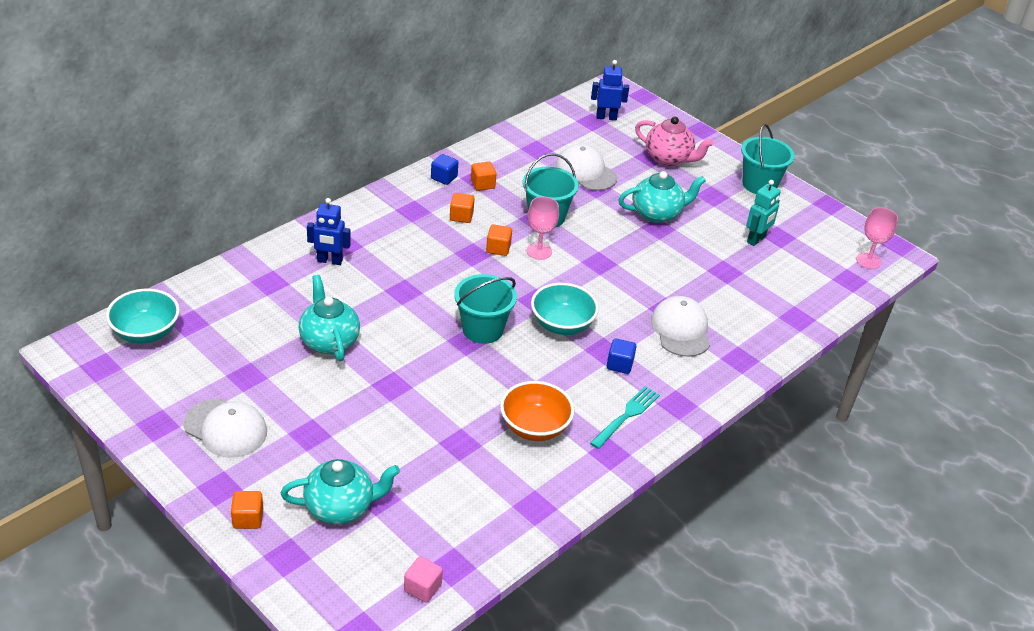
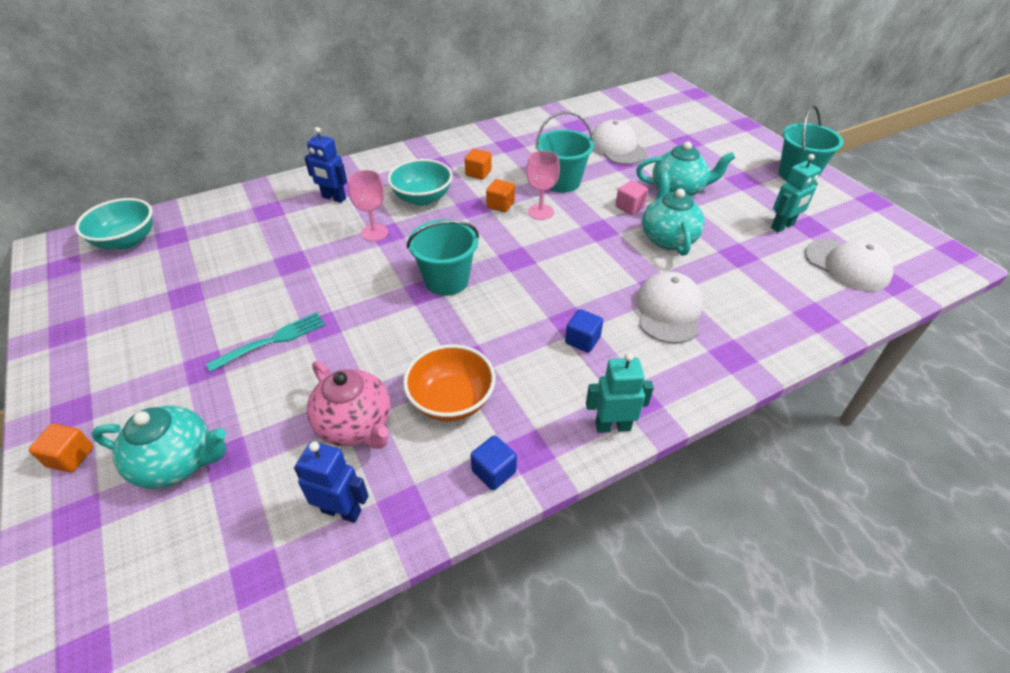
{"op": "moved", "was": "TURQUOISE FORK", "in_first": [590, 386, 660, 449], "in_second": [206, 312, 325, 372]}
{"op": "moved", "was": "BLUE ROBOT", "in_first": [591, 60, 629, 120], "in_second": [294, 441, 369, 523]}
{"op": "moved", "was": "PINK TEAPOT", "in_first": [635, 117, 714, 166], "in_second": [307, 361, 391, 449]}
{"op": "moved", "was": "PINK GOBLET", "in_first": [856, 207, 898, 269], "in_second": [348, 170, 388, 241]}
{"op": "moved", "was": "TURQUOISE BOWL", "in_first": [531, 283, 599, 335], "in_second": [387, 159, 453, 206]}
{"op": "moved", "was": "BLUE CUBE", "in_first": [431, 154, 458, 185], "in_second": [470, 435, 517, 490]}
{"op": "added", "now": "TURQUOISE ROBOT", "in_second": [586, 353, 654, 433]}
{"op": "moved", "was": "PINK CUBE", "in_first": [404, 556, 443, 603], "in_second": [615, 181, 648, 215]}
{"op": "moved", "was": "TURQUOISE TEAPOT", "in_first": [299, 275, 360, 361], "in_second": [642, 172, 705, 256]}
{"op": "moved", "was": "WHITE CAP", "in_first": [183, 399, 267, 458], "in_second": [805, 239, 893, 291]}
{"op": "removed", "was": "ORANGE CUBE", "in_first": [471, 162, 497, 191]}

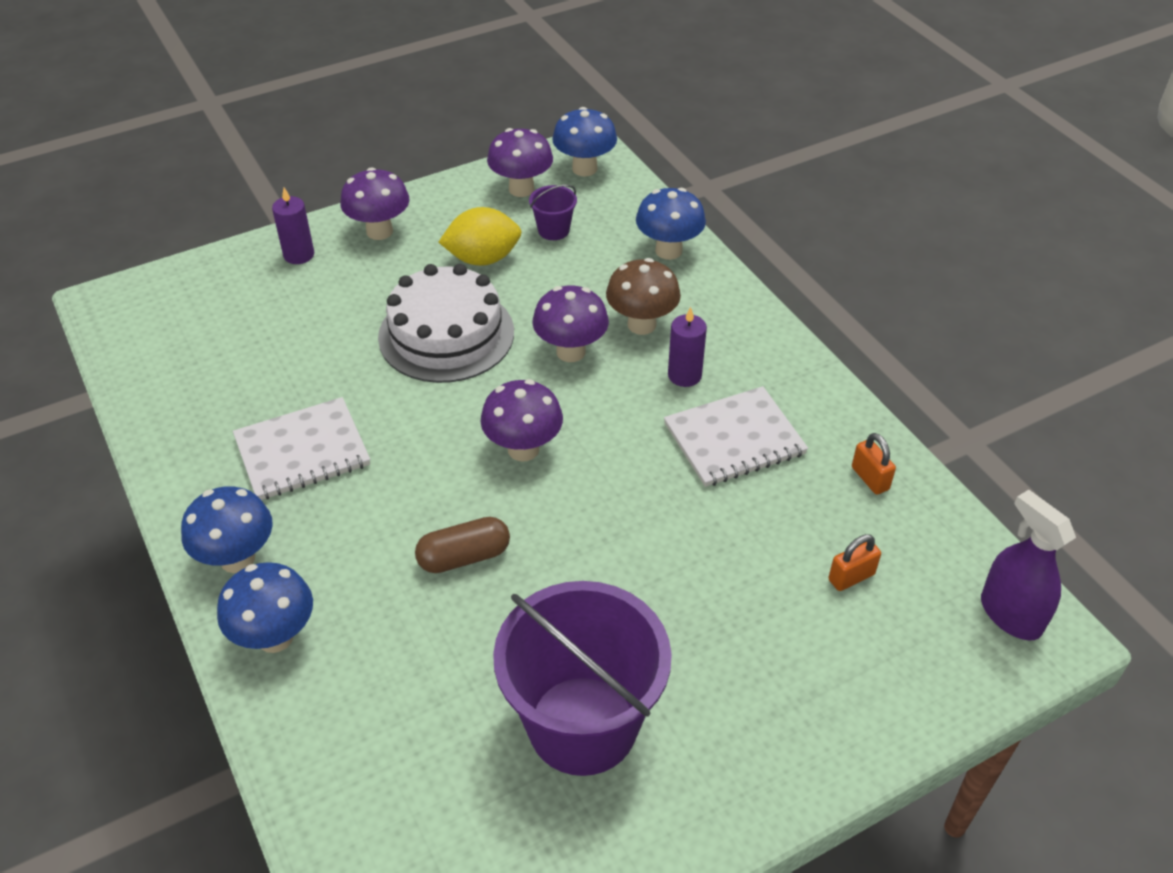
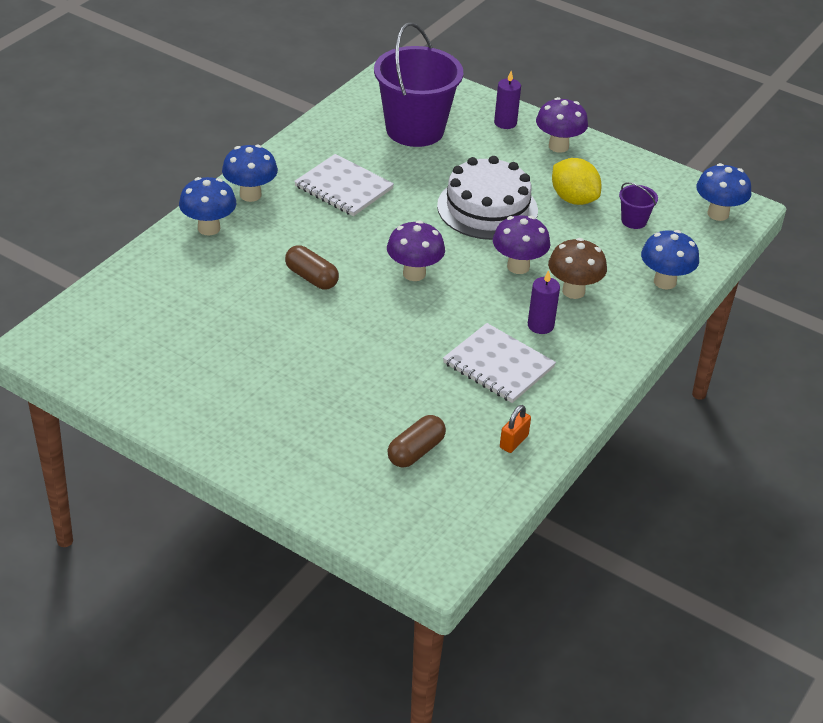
{"op": "moved", "was": "PURPLE BUCKET", "in_first": [493, 581, 672, 776], "in_second": [374, 22, 463, 147]}
{"op": "replaced", "was": "ORANGE PADLOCK", "now": "BROWN CAPSULE", "in_first": [829, 534, 881, 591], "in_second": [387, 415, 446, 468]}
{"op": "removed", "was": "PURPLE MUSHROOM", "in_first": [487, 128, 553, 197]}
{"op": "removed", "was": "PURPLE SPRAY BOTTLE", "in_first": [981, 490, 1076, 641]}

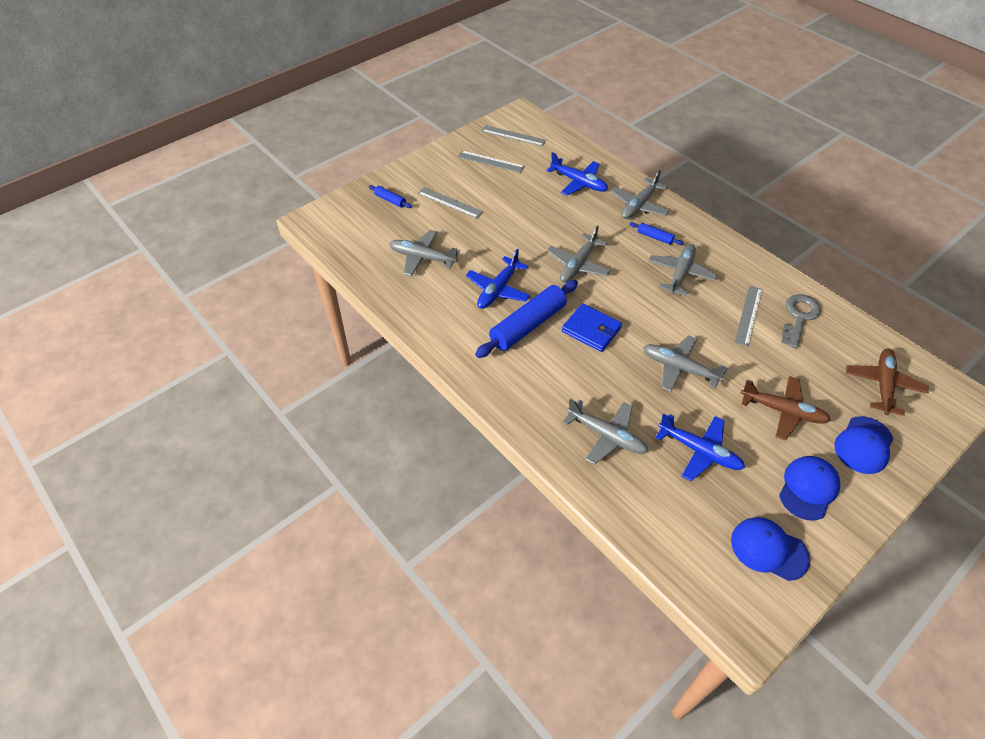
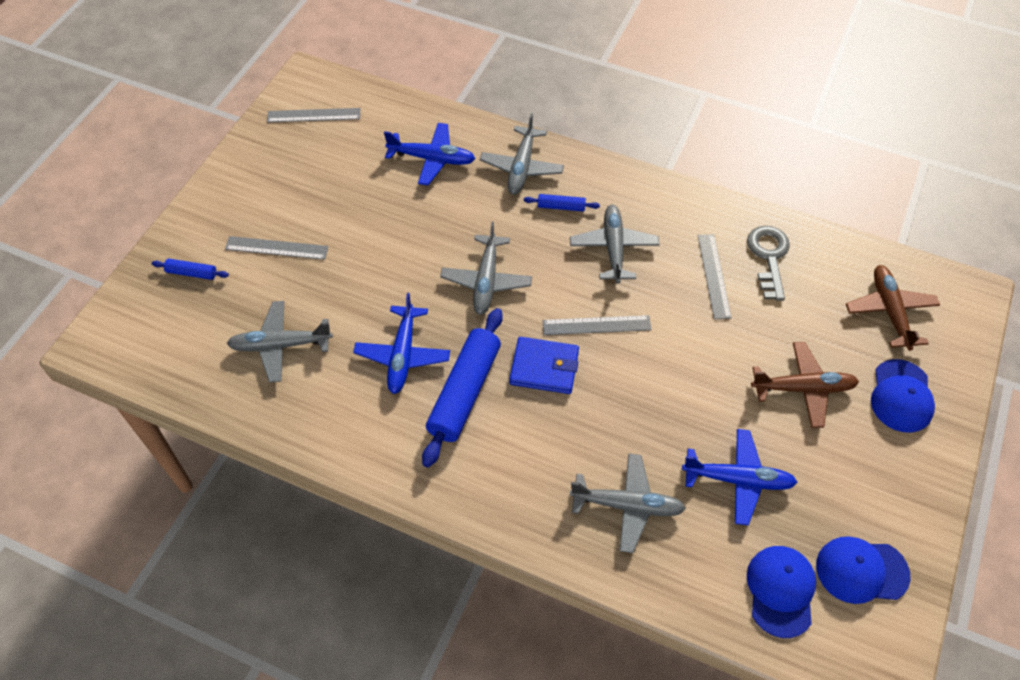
{"op": "moved", "was": "GREY RULER", "in_first": [458, 151, 525, 173], "in_second": [542, 315, 651, 335]}
{"op": "moved", "was": "BLUE CAP", "in_first": [779, 456, 840, 521], "in_second": [747, 546, 816, 638]}
{"op": "removed", "was": "GREY PLANE", "in_first": [643, 335, 728, 392]}

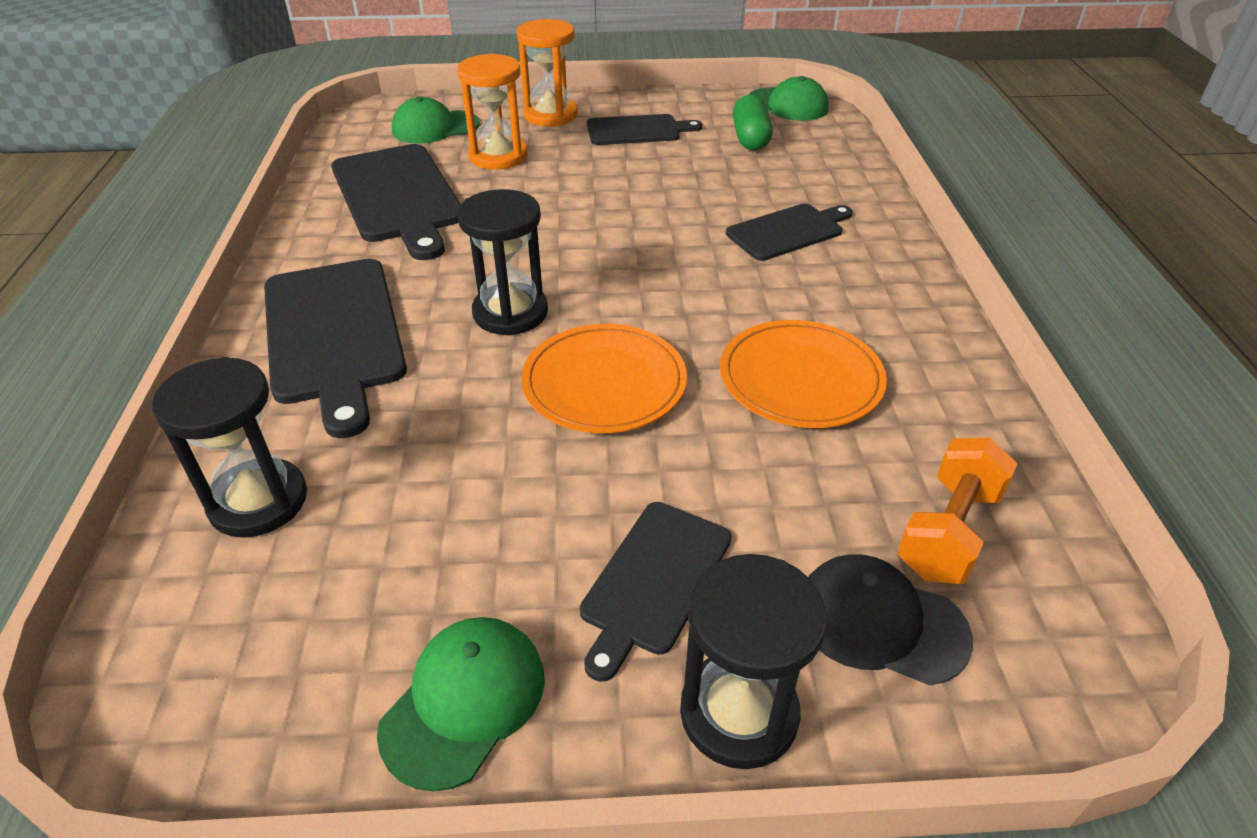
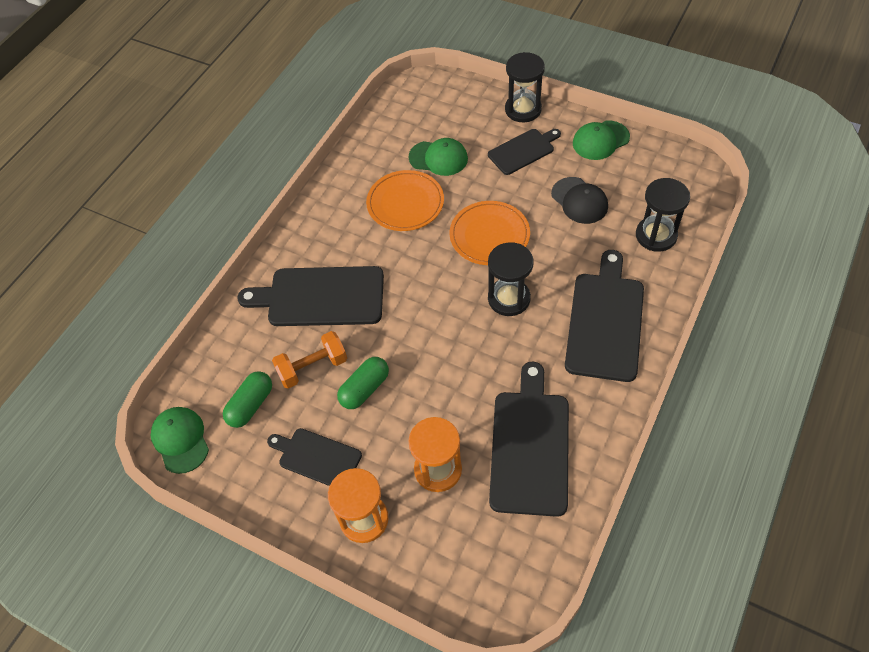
{"op": "resized", "was": "BLACK CUTTING BOARD", "in_first": [726, 204, 852, 261], "in_second": [237, 266, 384, 326], "ratio": 1.69}
{"op": "moved", "was": "ORANGE DUMBBELL", "in_first": [897, 438, 1018, 584], "in_second": [272, 331, 347, 389]}
{"op": "added", "now": "GREEN CAPSULE", "in_second": [337, 357, 389, 409]}
{"op": "moved", "was": "GREEN CAP", "in_first": [392, 97, 480, 144], "in_second": [408, 138, 468, 176]}
{"op": "moved", "was": "BLACK CAP", "in_first": [808, 554, 973, 685], "in_second": [551, 177, 608, 224]}

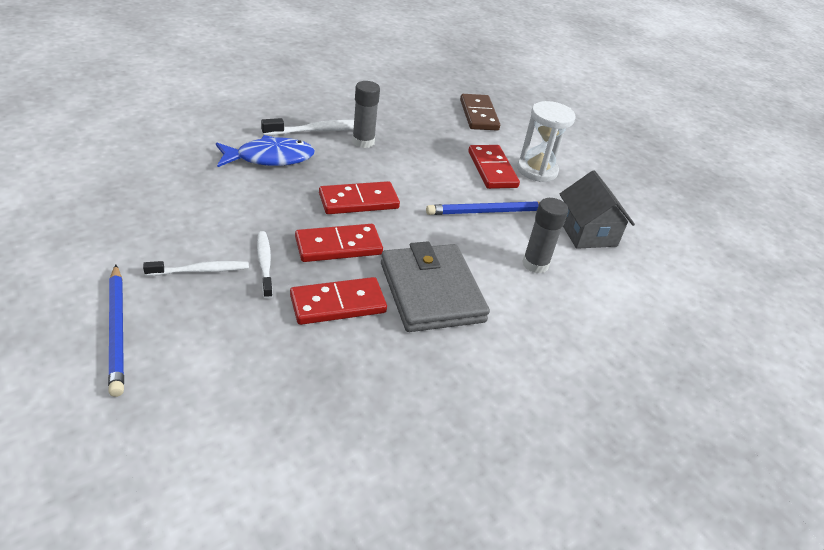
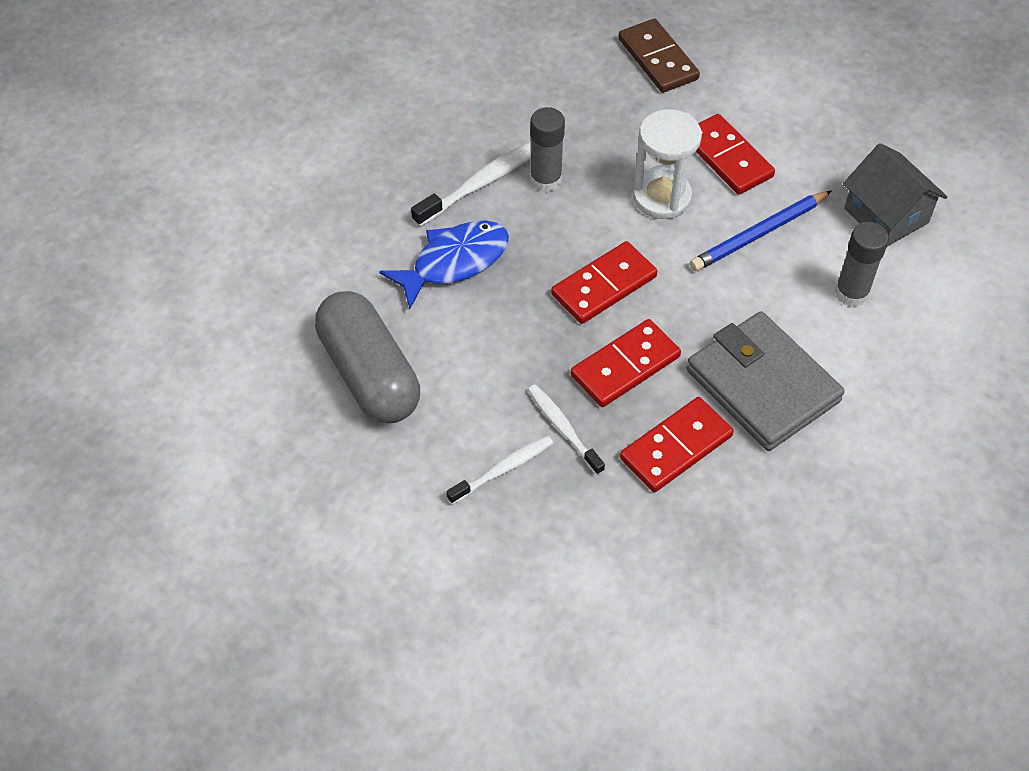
{"op": "added", "now": "GREY CAPSULE", "in_second": [315, 291, 420, 424]}
{"op": "moved", "was": "WHITE HOURGLASS", "in_first": [517, 101, 576, 182], "in_second": [633, 109, 702, 219]}
{"op": "removed", "was": "BLUE PENCIL", "in_first": [108, 265, 124, 397]}

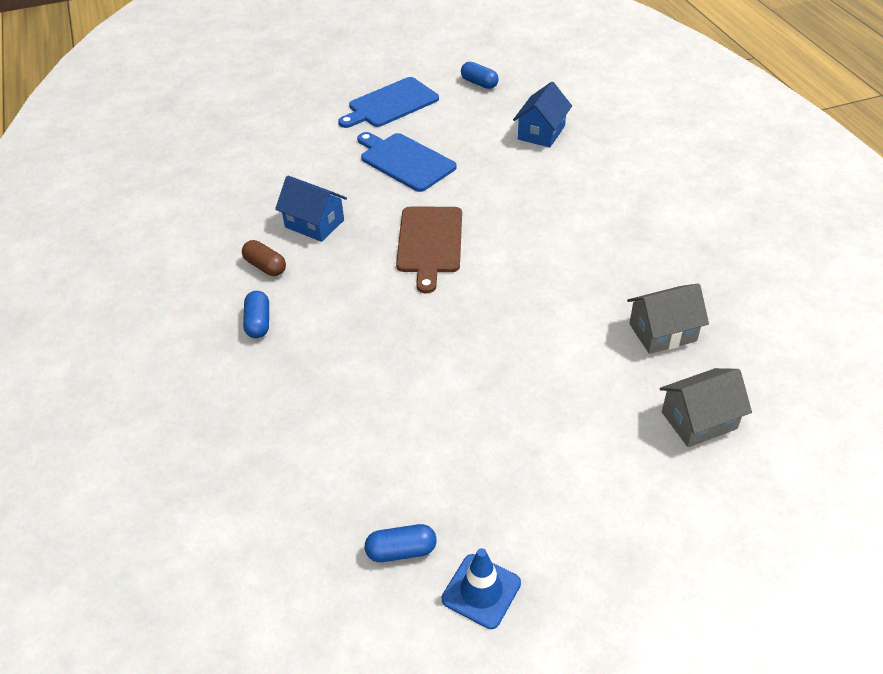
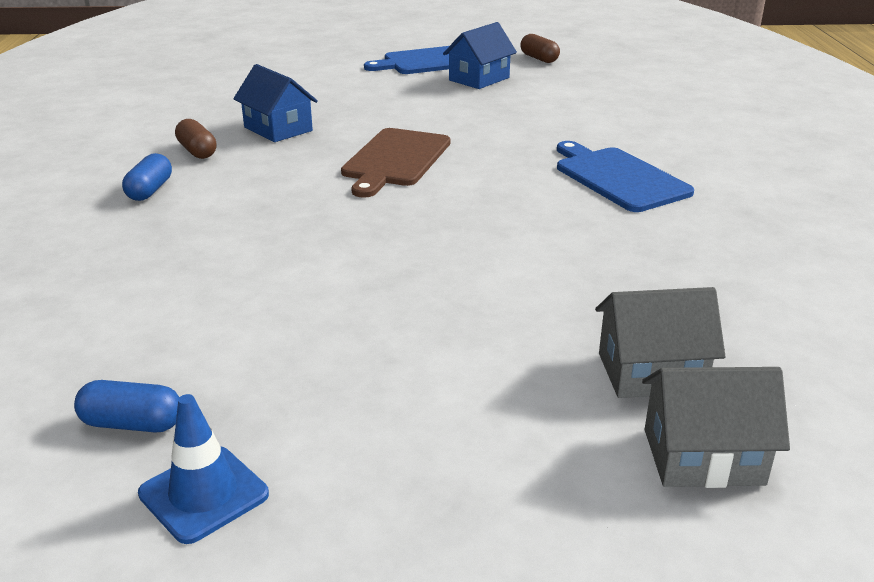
{"op": "moved", "was": "BLUE HOUSE", "in_first": [513, 82, 572, 147], "in_second": [443, 22, 517, 89]}
{"op": "recoloured", "was": "BLUE CAPSULE", "now": "BROWN CAPSULE", "in_first": [461, 62, 499, 89], "in_second": [520, 34, 560, 63]}
{"op": "moved", "was": "BLUE CUTTING BOARD", "in_first": [357, 132, 457, 192], "in_second": [557, 141, 694, 212]}
{"op": "moved", "was": "GREY HOUSE", "in_first": [627, 283, 709, 354], "in_second": [642, 367, 790, 488]}

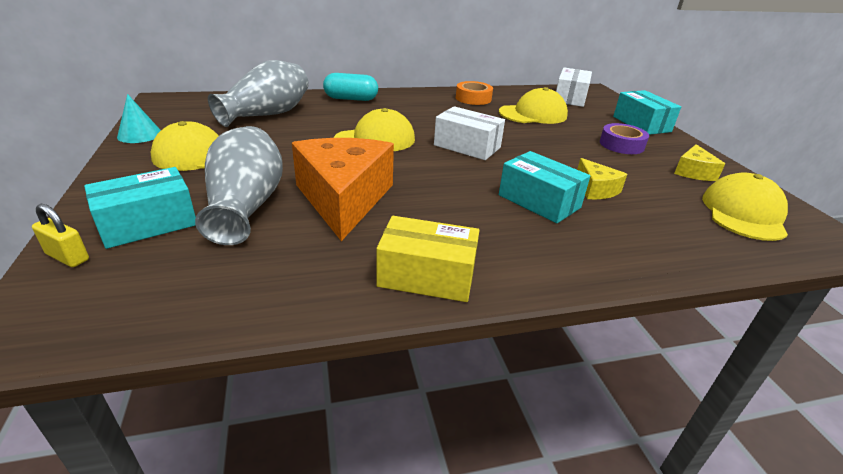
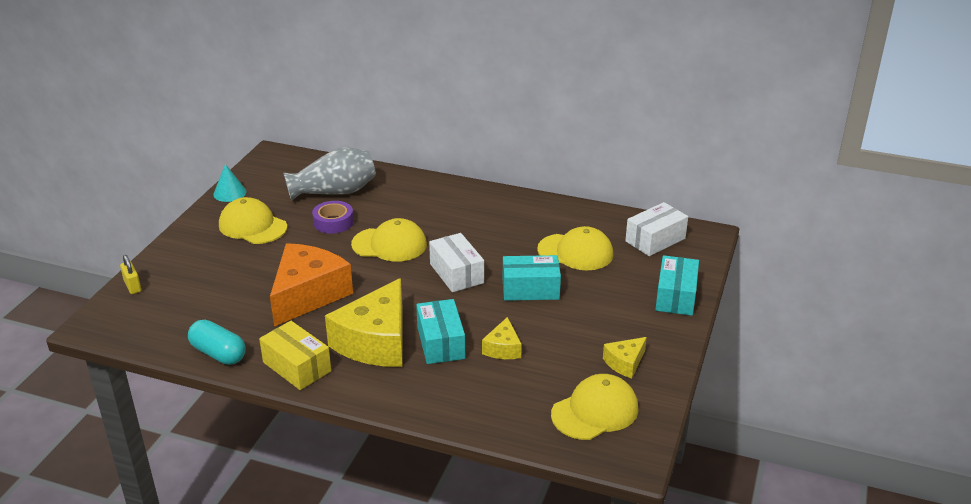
{"op": "moved", "was": "TURQUOISE CAPSULE", "in_first": [323, 73, 378, 101], "in_second": [188, 320, 246, 365]}
{"op": "moved", "was": "PURPLE TAPE", "in_first": [600, 123, 649, 154], "in_second": [312, 201, 354, 234]}
{"op": "added", "now": "YELLOW CHEESE", "in_second": [325, 278, 403, 367]}
{"op": "moved", "was": "TURQUOISE BOX", "in_first": [84, 167, 196, 249], "in_second": [503, 255, 561, 301]}
{"op": "removed", "was": "GREY VASE", "in_first": [195, 126, 283, 245]}
{"op": "removed", "was": "ORANGE TAPE", "in_first": [456, 81, 493, 105]}

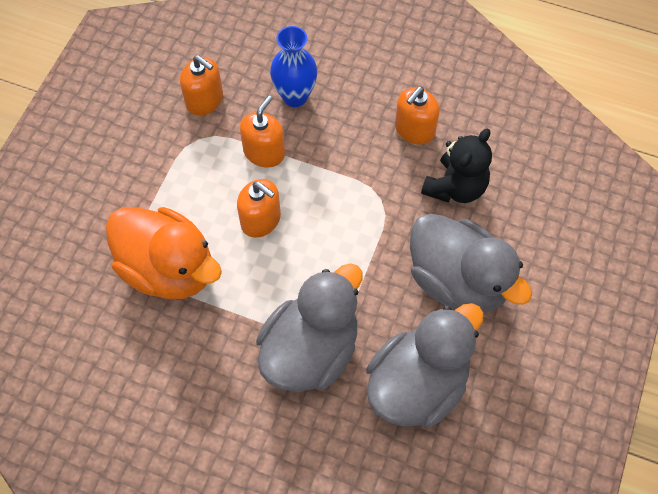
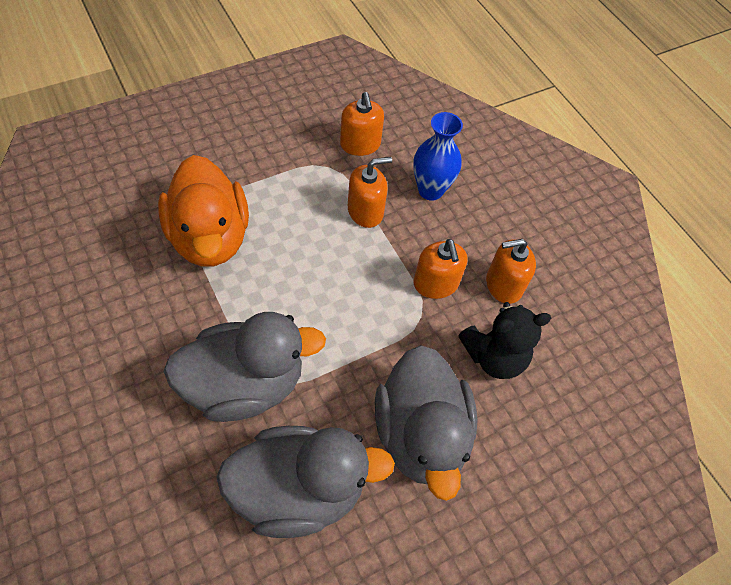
{"op": "moved", "was": "ORANGE SOAP DISPENSER", "in_first": [237, 179, 281, 238], "in_second": [413, 239, 468, 299]}

